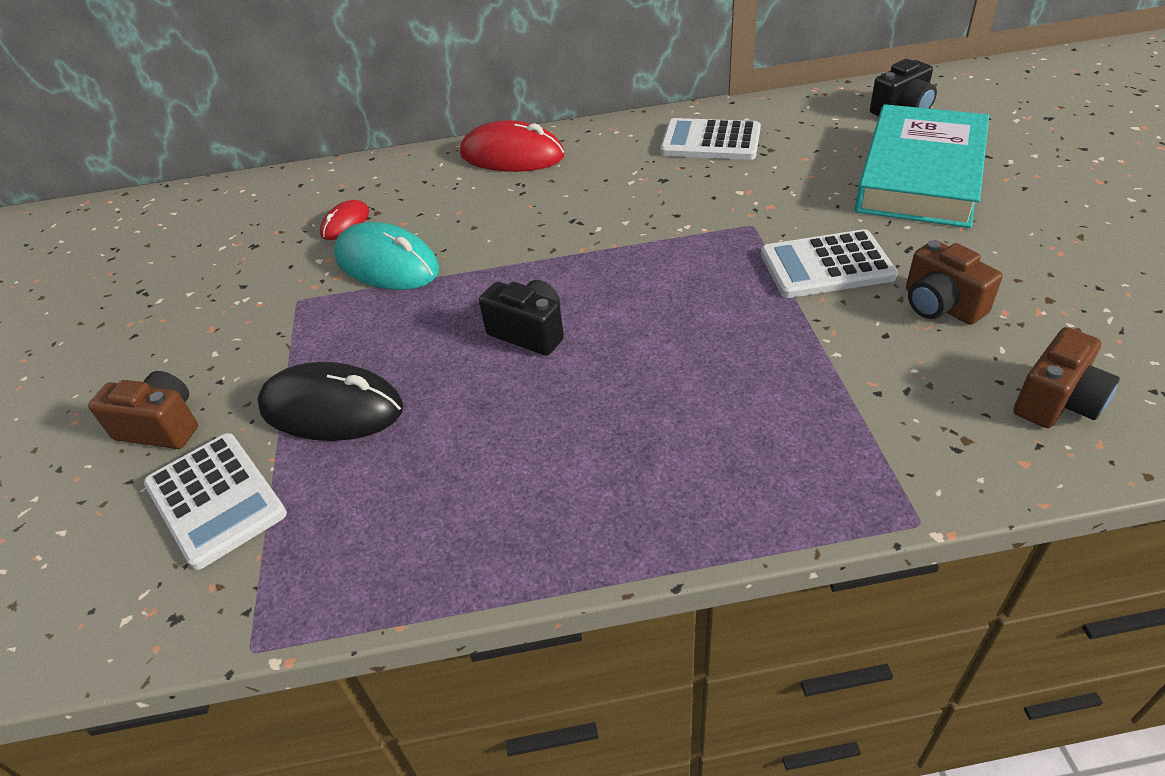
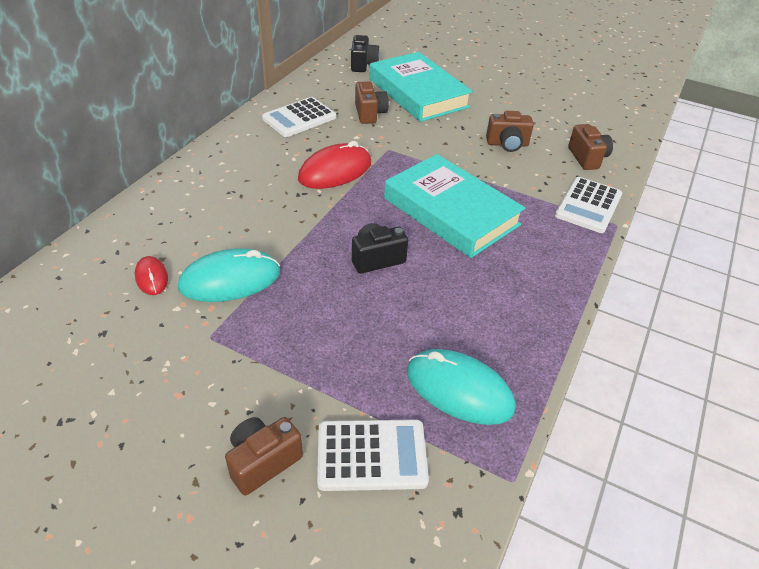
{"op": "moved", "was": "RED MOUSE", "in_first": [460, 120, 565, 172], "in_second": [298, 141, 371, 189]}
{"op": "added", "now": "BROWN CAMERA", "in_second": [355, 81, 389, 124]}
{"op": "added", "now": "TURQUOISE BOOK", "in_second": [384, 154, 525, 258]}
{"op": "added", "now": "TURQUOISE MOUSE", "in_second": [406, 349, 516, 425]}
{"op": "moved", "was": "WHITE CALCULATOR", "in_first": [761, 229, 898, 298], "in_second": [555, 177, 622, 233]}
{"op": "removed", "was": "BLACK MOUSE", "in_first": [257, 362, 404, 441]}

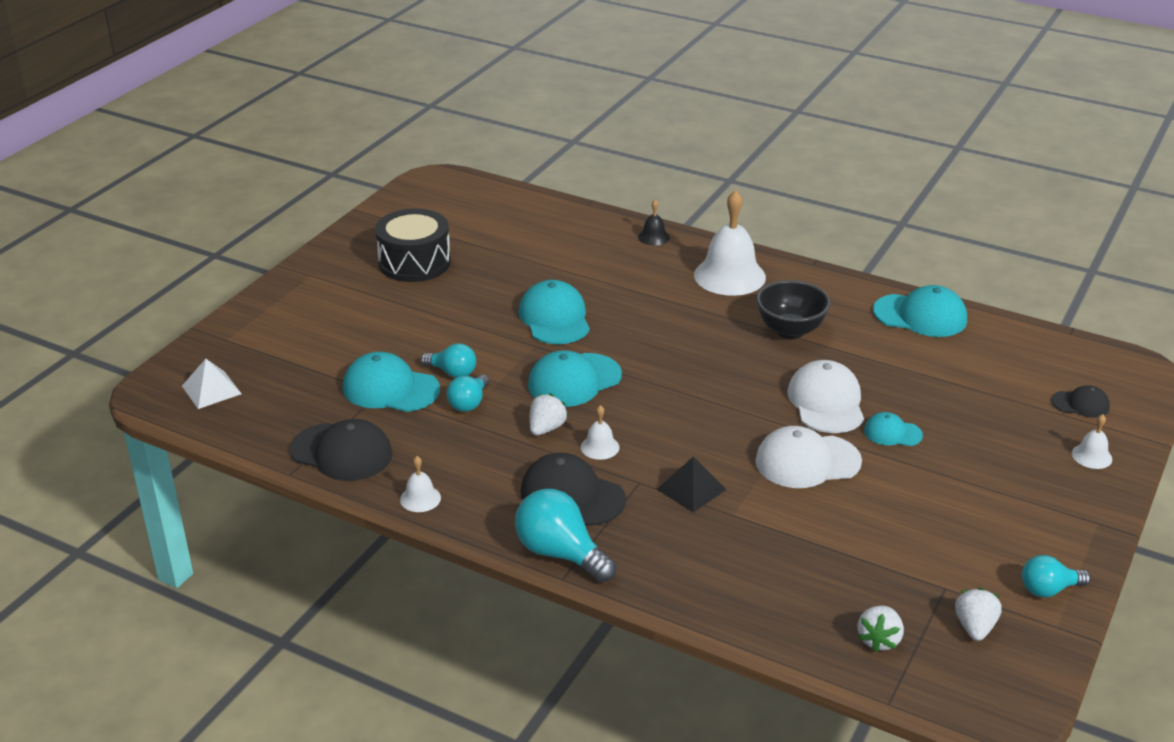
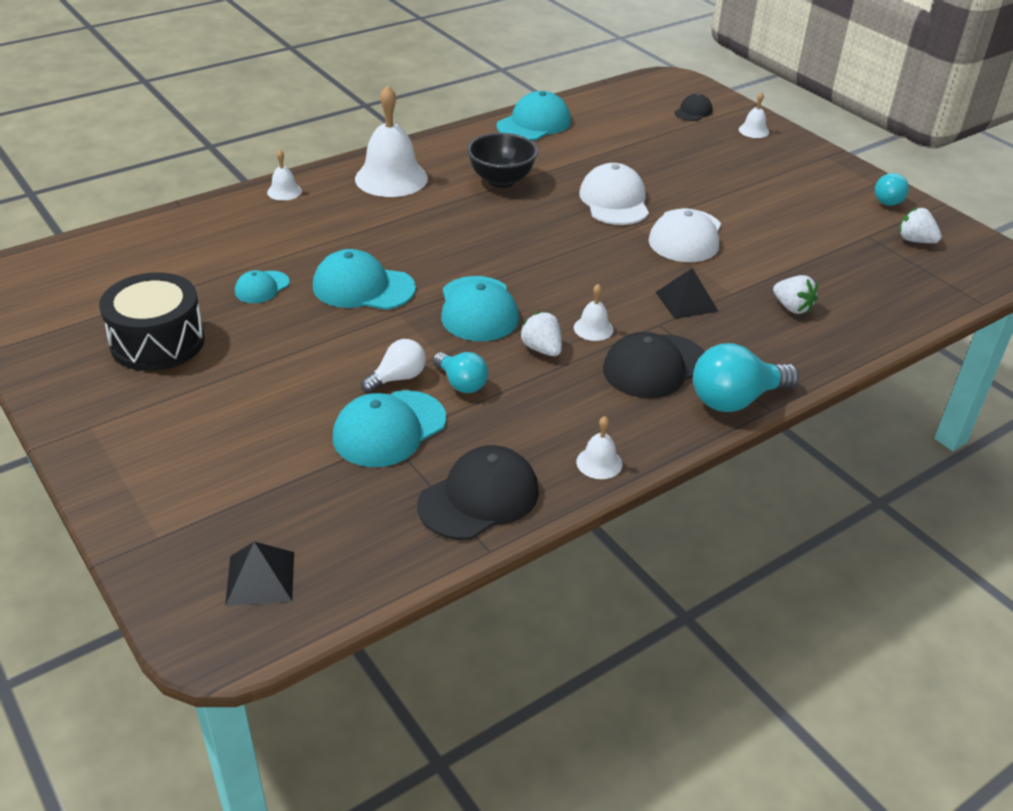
{"op": "recoloured", "was": "WHITE PYRAMID", "now": "BLACK PYRAMID", "in_first": [182, 359, 242, 409], "in_second": [225, 542, 294, 606]}
{"op": "moved", "was": "TURQUOISE CAP", "in_first": [864, 412, 923, 446], "in_second": [235, 270, 290, 303]}
{"op": "recoloured", "was": "BLACK BELL", "now": "WHITE BELL", "in_first": [638, 200, 670, 246], "in_second": [267, 150, 302, 201]}
{"op": "recoloured", "was": "TURQUOISE LIGHT BULB", "now": "WHITE LIGHT BULB", "in_first": [421, 343, 476, 378], "in_second": [361, 339, 426, 393]}
{"op": "turned", "was": "WHITE CAP", "in_first": [787, 360, 864, 433], "in_second": [579, 163, 649, 225], "clockwise": 60}
{"op": "moved", "was": "WHITE STRAWBERRY", "in_first": [858, 605, 904, 652], "in_second": [773, 275, 818, 314]}

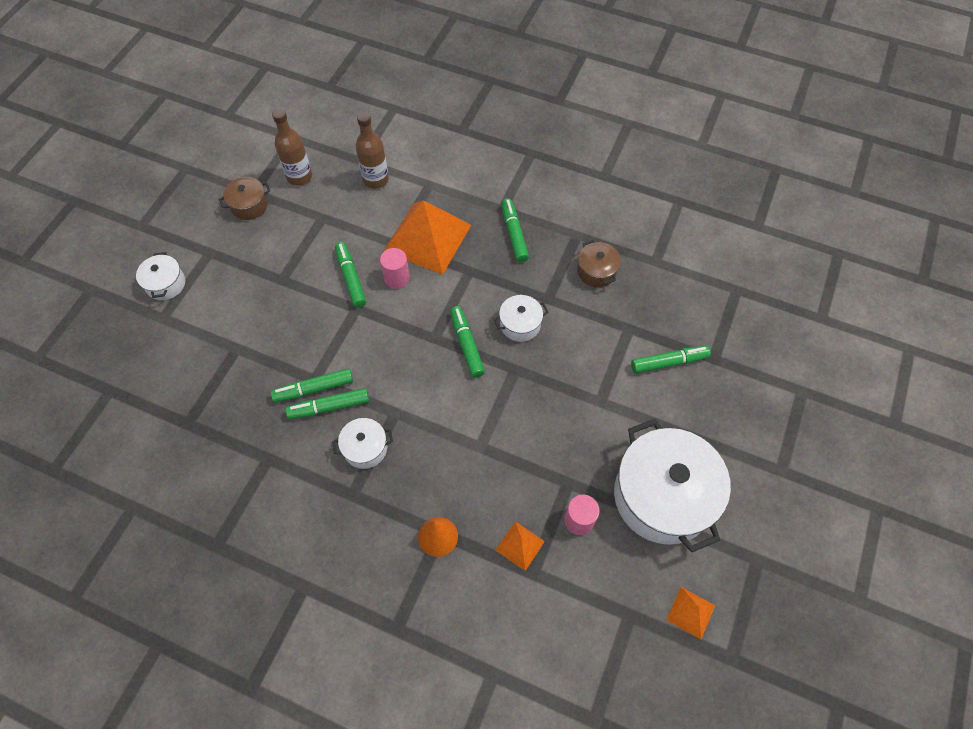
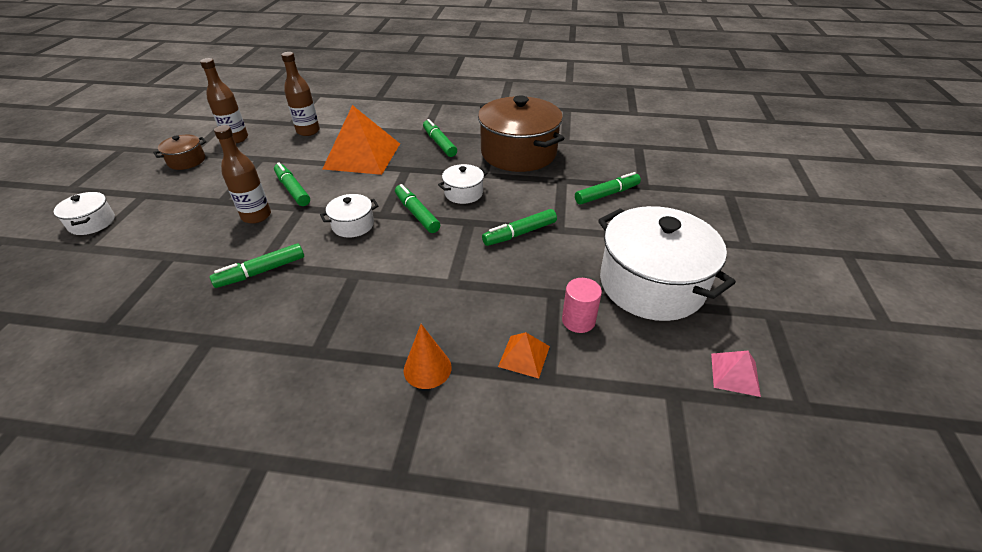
{"op": "added", "now": "BROWN BOTTLE", "in_second": [214, 125, 271, 224]}
{"op": "moved", "was": "WHITE POT", "in_first": [332, 418, 393, 469], "in_second": [320, 194, 379, 237]}
{"op": "resized", "was": "BROWN POT", "in_first": [577, 240, 621, 287], "in_second": [478, 96, 564, 172], "ratio": 2.17}
{"op": "moved", "was": "GREEN MARKER", "in_first": [286, 388, 369, 419], "in_second": [482, 209, 557, 246]}
{"op": "recoloured", "was": "ORANGE PYRAMID", "now": "PINK PYRAMID", "in_first": [666, 587, 715, 639], "in_second": [711, 351, 761, 397]}
{"op": "removed", "was": "PINK CYLINDER", "in_first": [380, 248, 410, 289]}

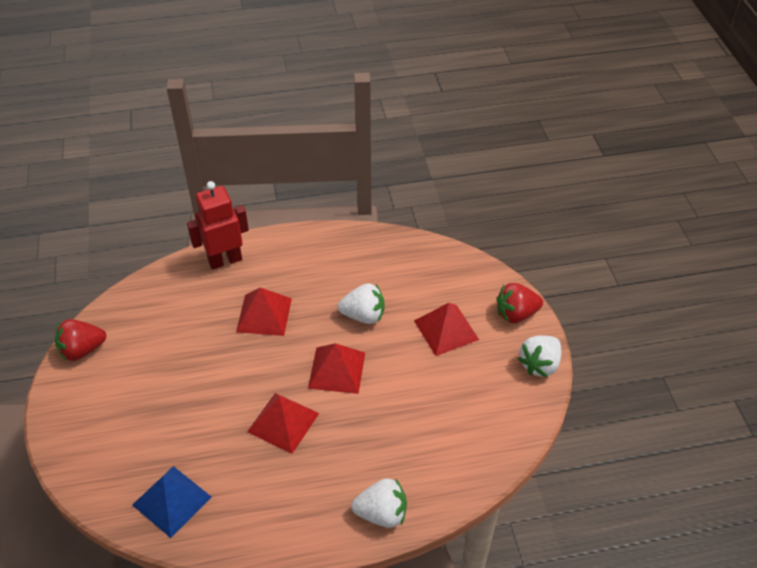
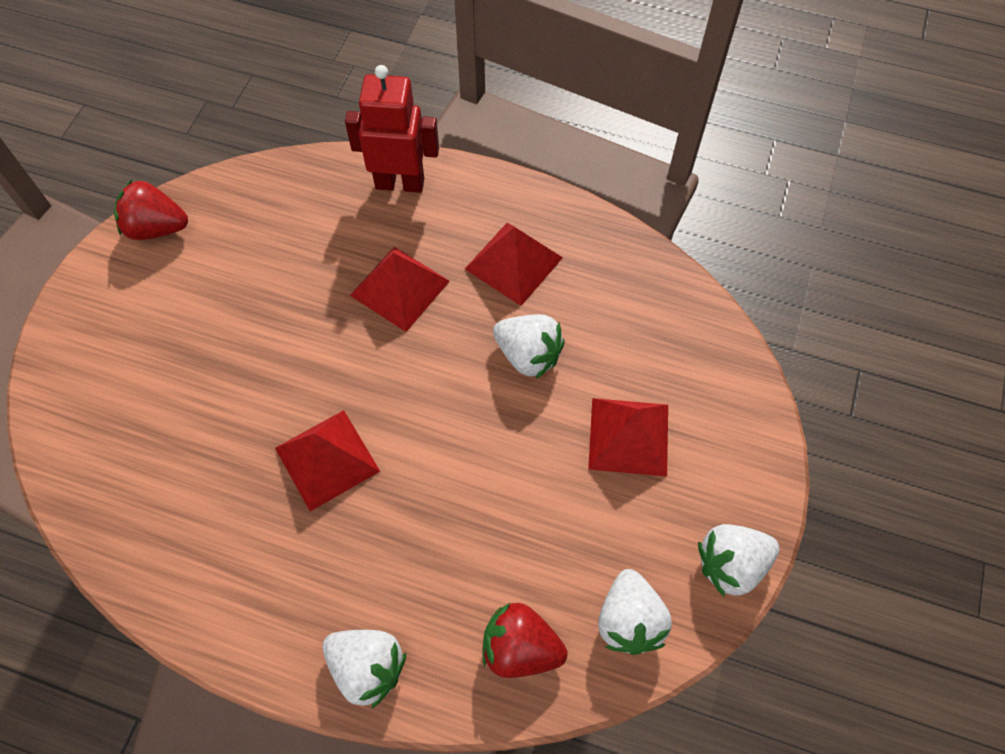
{"op": "moved", "was": "RED PYRAMID", "in_first": [308, 343, 365, 394], "in_second": [465, 223, 563, 306]}
{"op": "moved", "was": "RED STRAWBERRY", "in_first": [496, 283, 543, 323], "in_second": [483, 603, 567, 678]}
{"op": "added", "now": "WHITE STRAWBERRY", "in_second": [598, 569, 672, 655]}
{"op": "removed", "was": "BLUE PYRAMID", "in_first": [132, 466, 211, 538]}

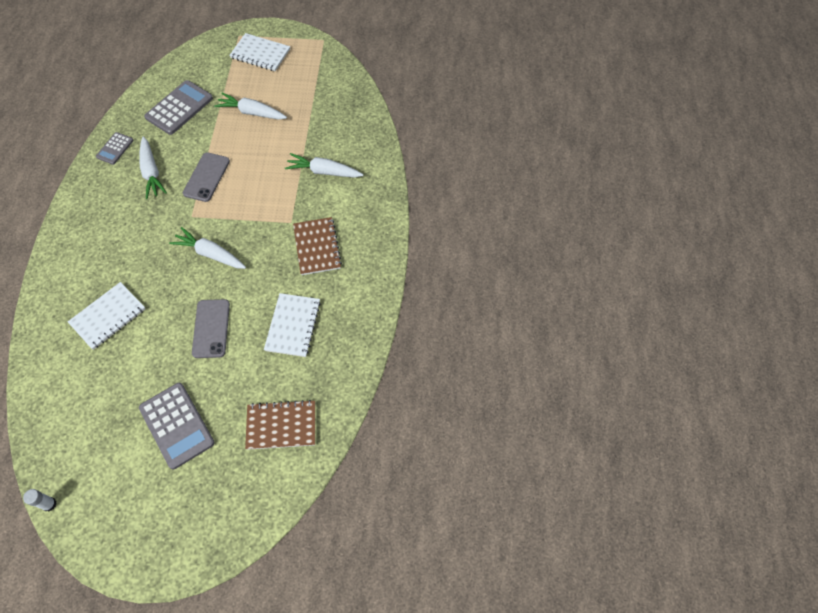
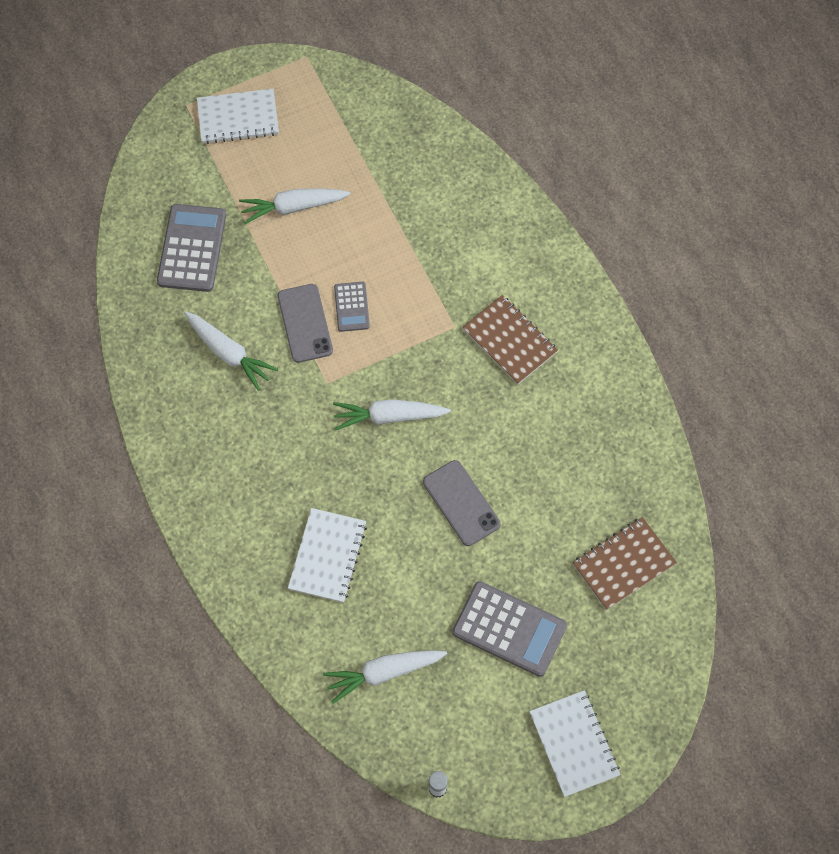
{"op": "moved", "was": "WHITE CARROT", "in_first": [285, 153, 363, 178], "in_second": [323, 650, 447, 704]}
{"op": "moved", "was": "GREY CALCULATOR", "in_first": [96, 132, 134, 165], "in_second": [334, 282, 370, 332]}
{"op": "moved", "was": "WHITE NOTEBOOK", "in_first": [264, 293, 321, 357], "in_second": [529, 690, 620, 797]}

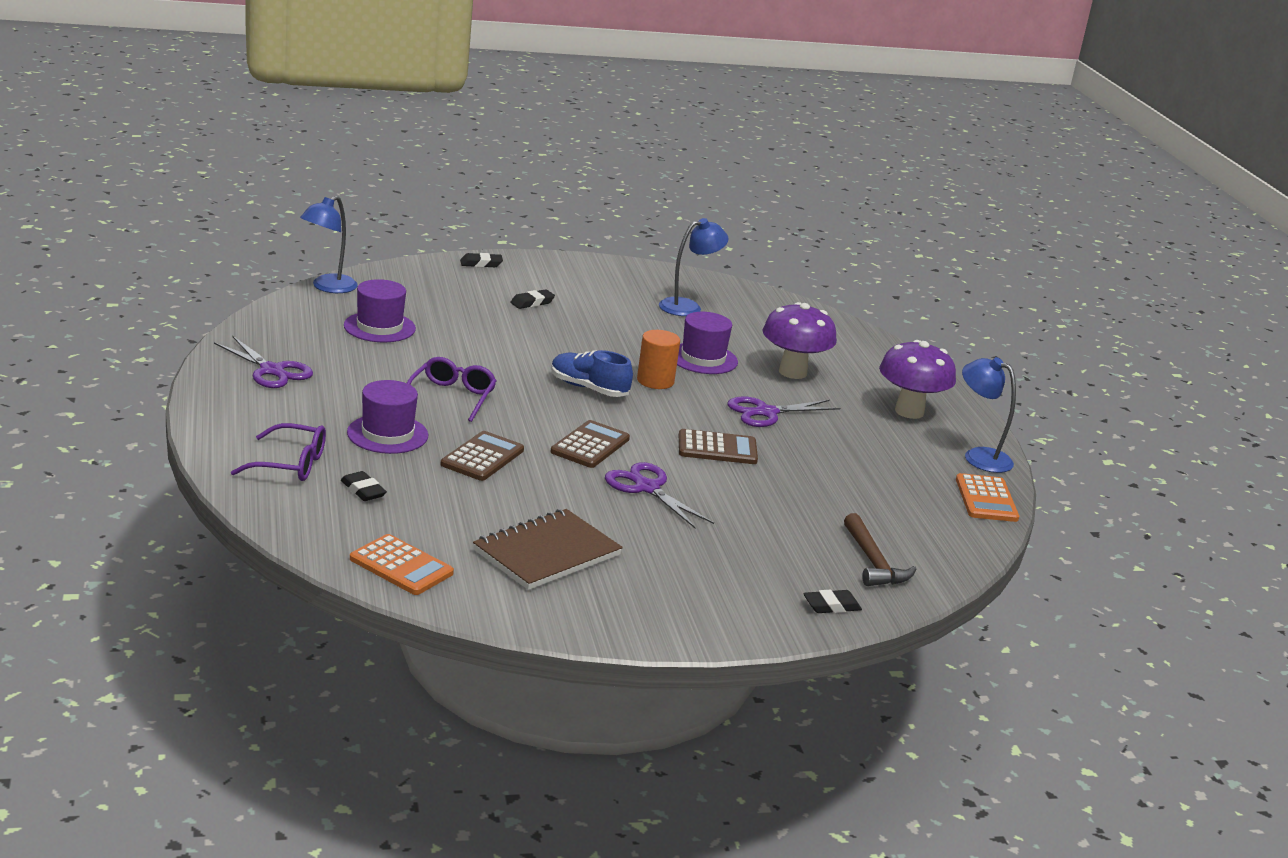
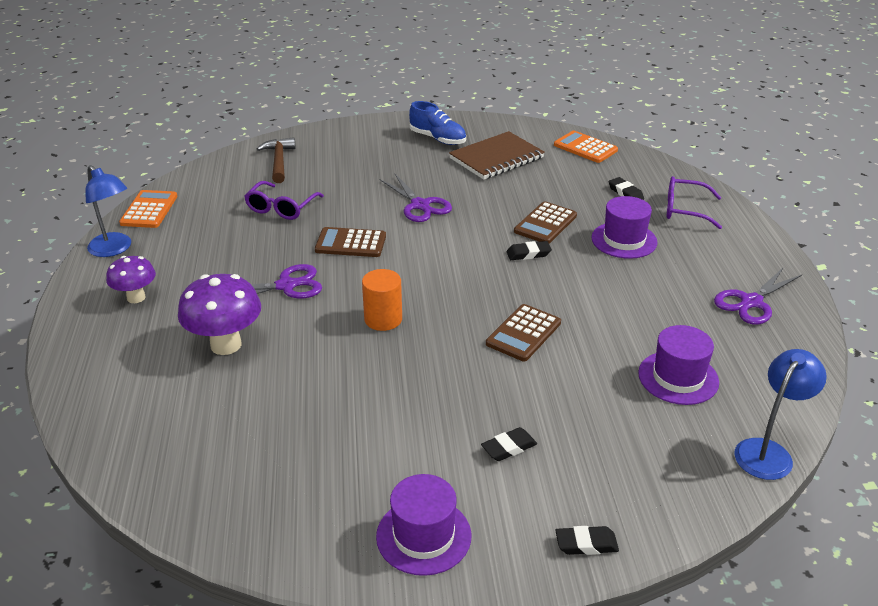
{"op": "resized", "was": "PURPLE MUSHROOM", "in_first": [879, 340, 956, 419], "in_second": [106, 256, 156, 303], "ratio": 0.63}
{"op": "moved", "was": "PURPLE GLASSES", "in_first": [407, 357, 497, 422], "in_second": [244, 181, 324, 220]}
{"op": "moved", "was": "PURPLE HAT", "in_first": [677, 312, 738, 374], "in_second": [376, 474, 471, 576]}
{"op": "moved", "was": "BLUE SHOE", "in_first": [551, 350, 633, 397], "in_second": [409, 101, 466, 145]}
{"op": "moved", "was": "BROWN CALCULATOR", "in_first": [551, 420, 630, 468], "in_second": [486, 304, 561, 361]}
{"op": "moved", "was": "BLACK ERASER", "in_first": [803, 590, 862, 613], "in_second": [507, 241, 552, 260]}
{"op": "turned", "was": "PURPLE SCISSORS", "in_first": [214, 336, 313, 388], "in_second": [714, 267, 802, 325], "clockwise": -90}
{"op": "removed", "was": "BLUE LAMP", "in_first": [659, 218, 728, 316]}

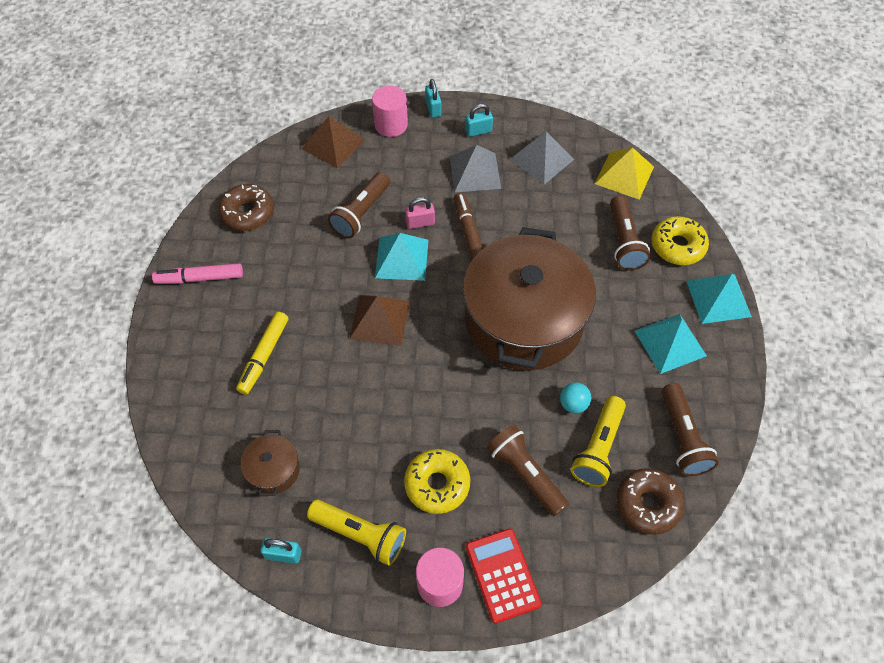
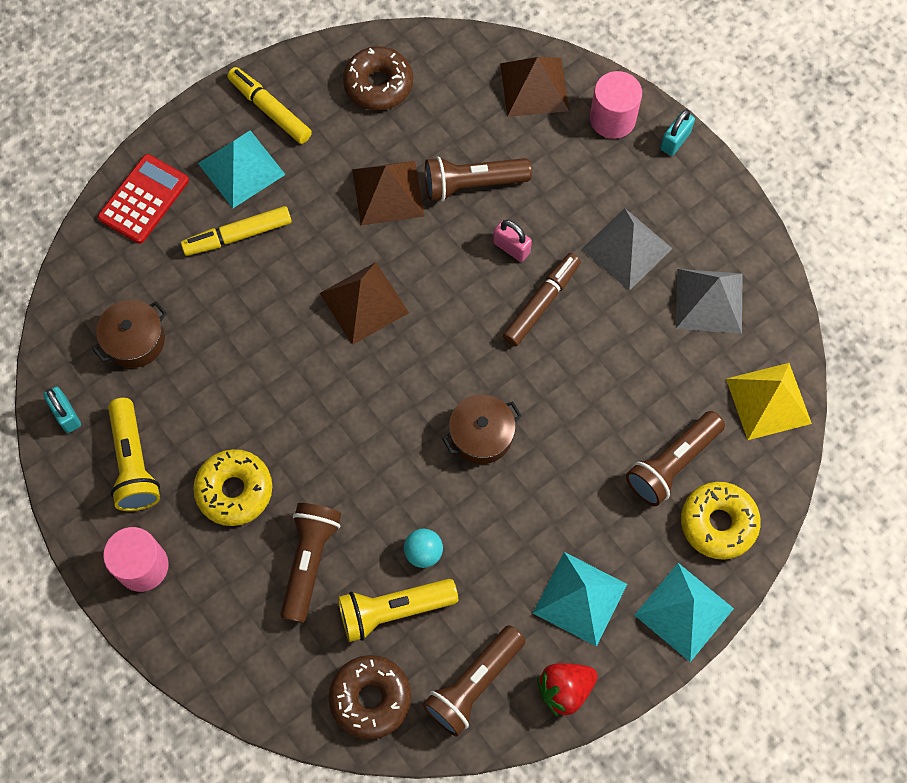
{"op": "moved", "was": "RED CALCULATOR", "in_first": [466, 529, 542, 624], "in_second": [98, 154, 189, 244]}
{"op": "moved", "was": "TURQUOISE PYRAMID", "in_first": [375, 233, 428, 281], "in_second": [198, 130, 286, 208]}
{"op": "recoloured", "was": "PINK MARKER", "now": "YELLOW MARKER", "in_first": [152, 263, 243, 284], "in_second": [227, 67, 312, 144]}
{"op": "added", "now": "BROWN PYRAMID", "in_second": [352, 161, 424, 226]}
{"op": "resized", "was": "BROWN POT", "in_first": [463, 227, 596, 370], "in_second": [442, 395, 522, 464], "ratio": 0.4}
{"op": "added", "now": "RED STRAWBERRY", "in_second": [537, 663, 598, 717]}
{"op": "removed", "was": "TURQUOISE PADLOCK", "in_first": [465, 104, 493, 137]}

